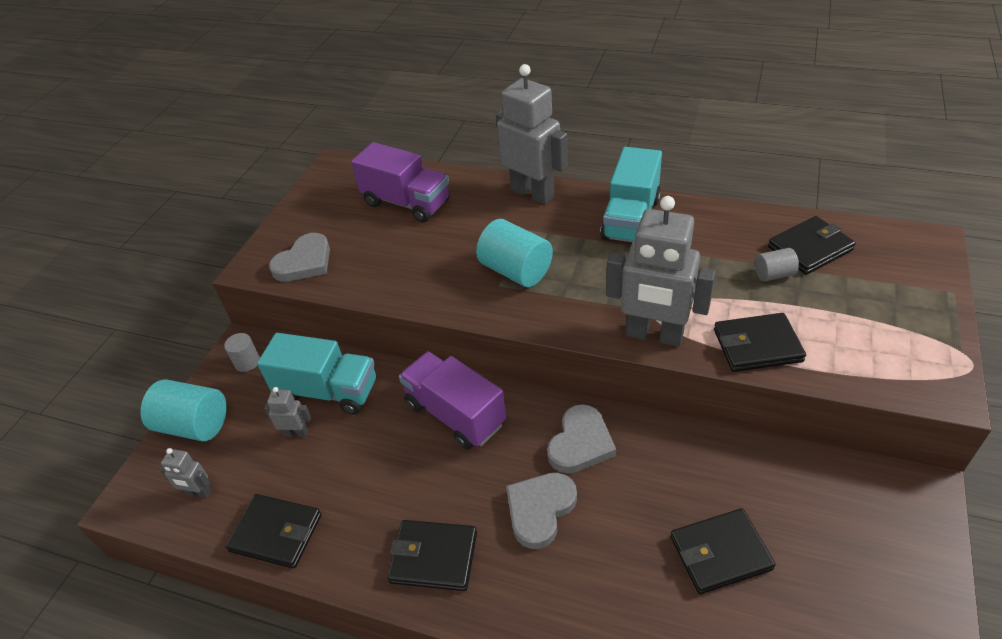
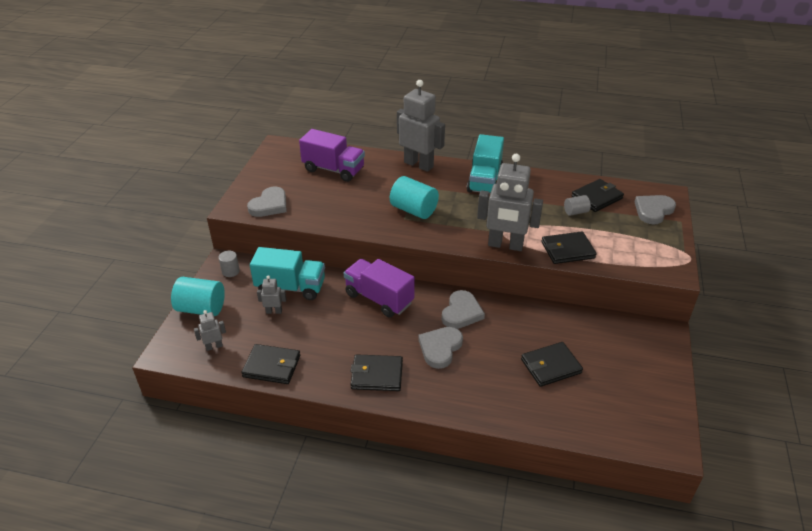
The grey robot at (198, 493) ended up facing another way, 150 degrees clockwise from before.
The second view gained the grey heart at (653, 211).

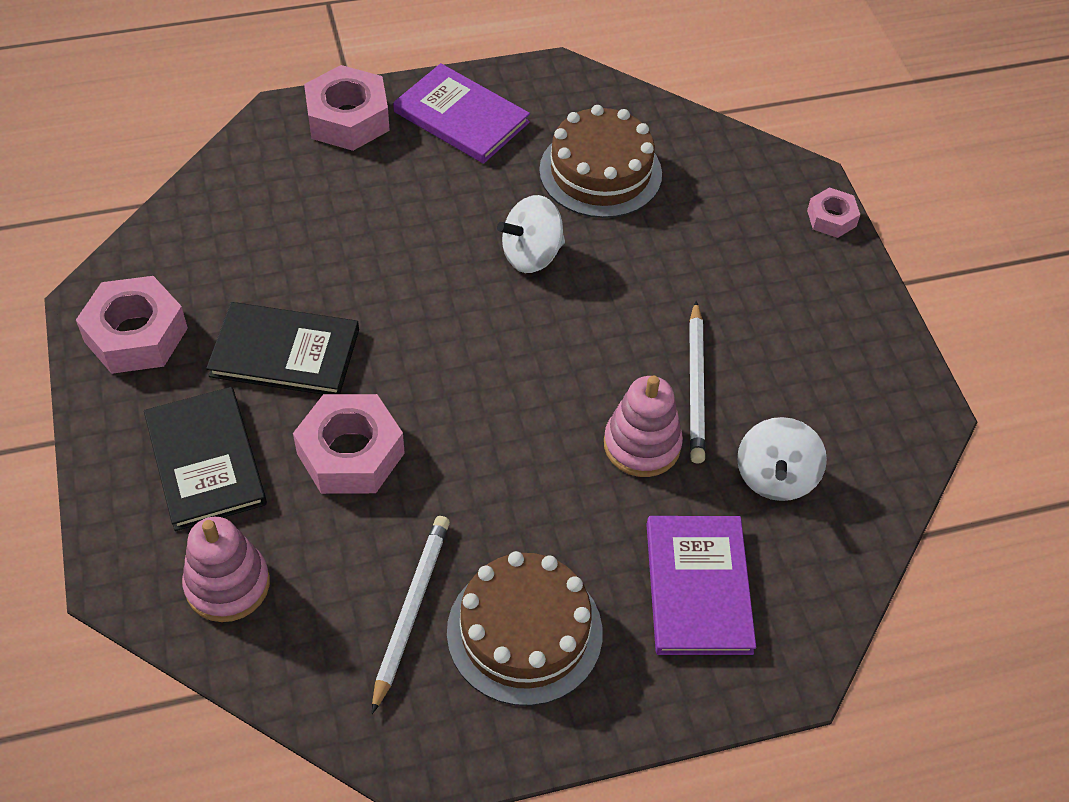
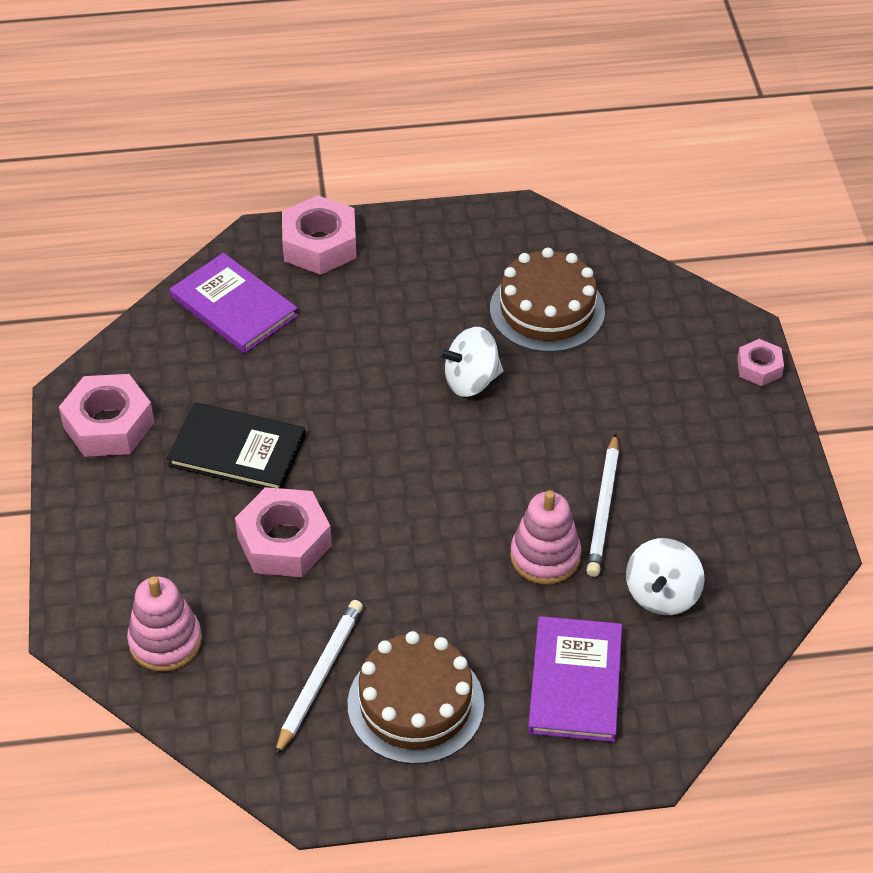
The purple book ended up elsewhere, having gone from (461, 117) to (234, 306).
The second view lost the black book at (206, 461).

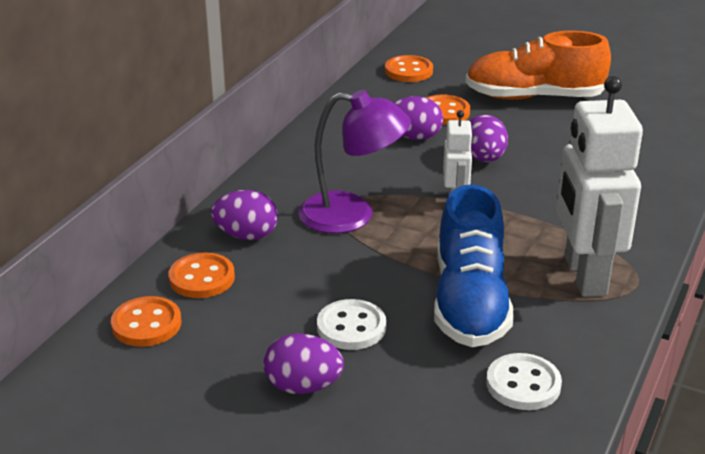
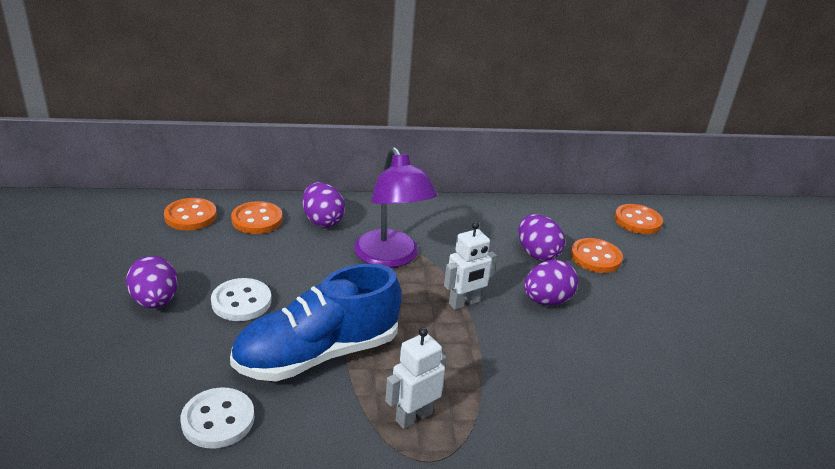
The second view lost the orange shoe at (533, 97).
The size of the white robot at (584, 276) changed by a factor of 0.51.

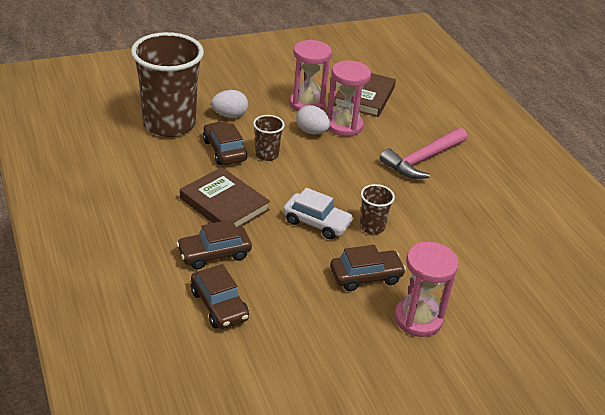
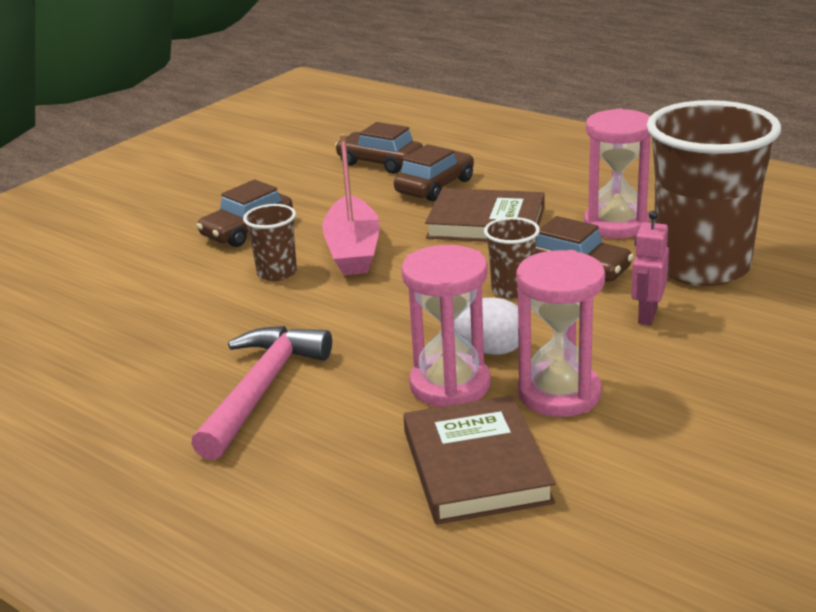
Where the white egg stood at (229, 115), the pink robot came to stand at (647, 315).
Where the white car stood at (316, 223), the pink boat came to stand at (353, 250).
The pink hourglass ended up elsewhere, having gone from (418, 319) to (616, 224).

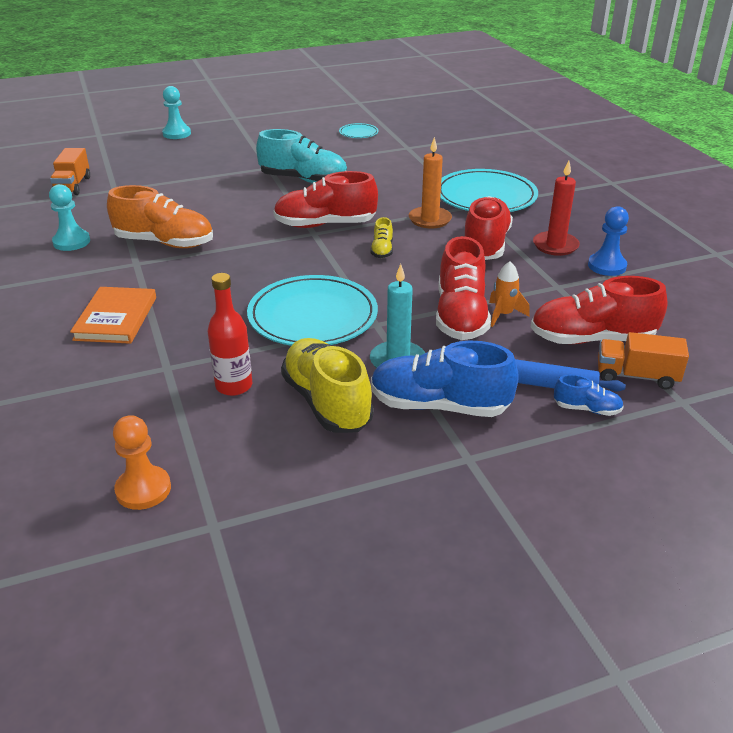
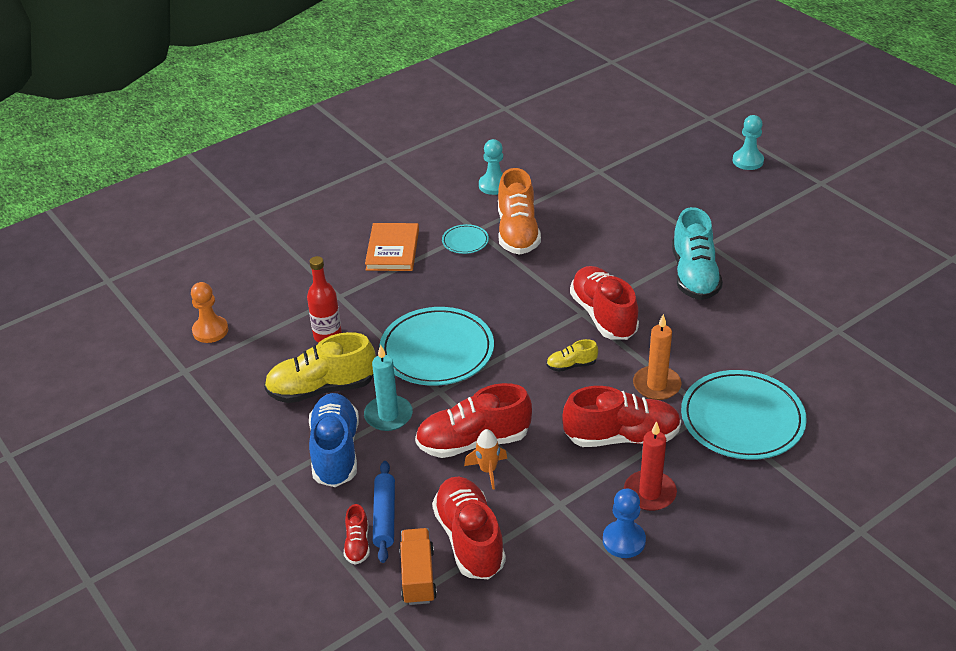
The turquoise plate ended up elsewhere, having gone from (358, 133) to (465, 241).
The second view lost the orange truck at (73, 186).
The orange book at (116, 318) ended up facing another way, 75 degrees counterclockwise from before.
The yellow shoe at (327, 402) ended up facing another way, 150 degrees counterclockwise from before.
What was the blue shoe at (586, 409) turned into the red shoe at (357, 544).

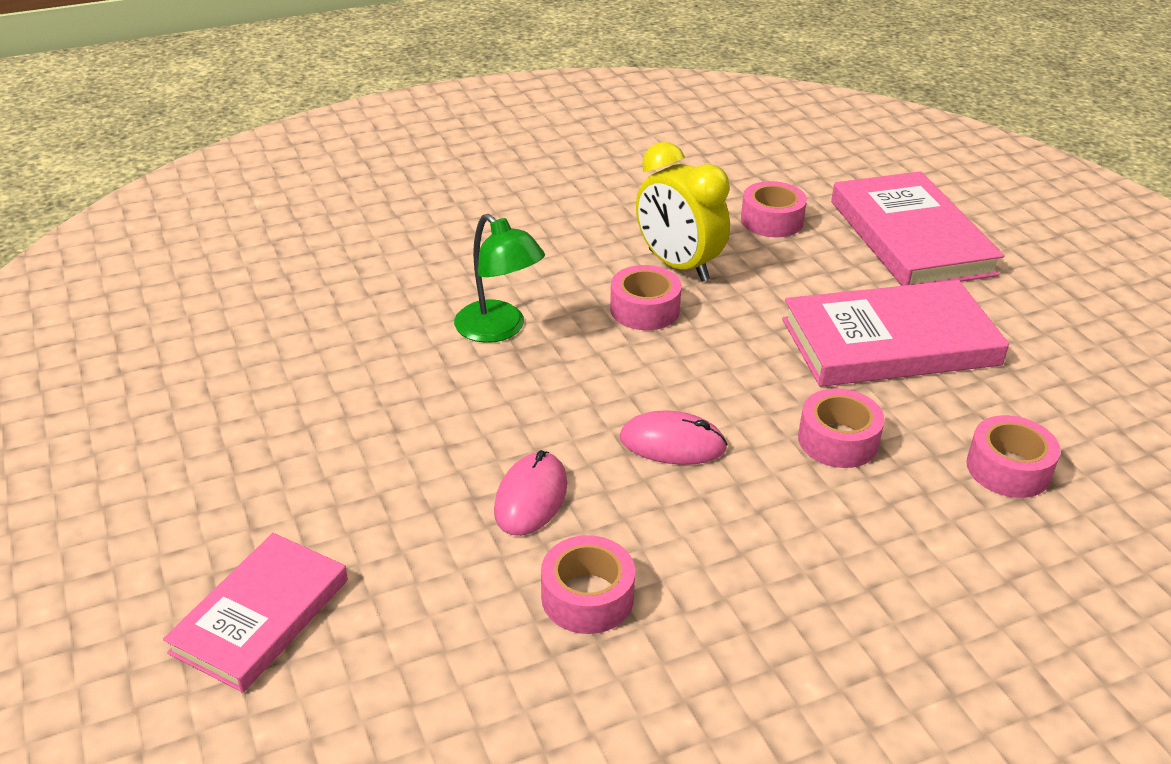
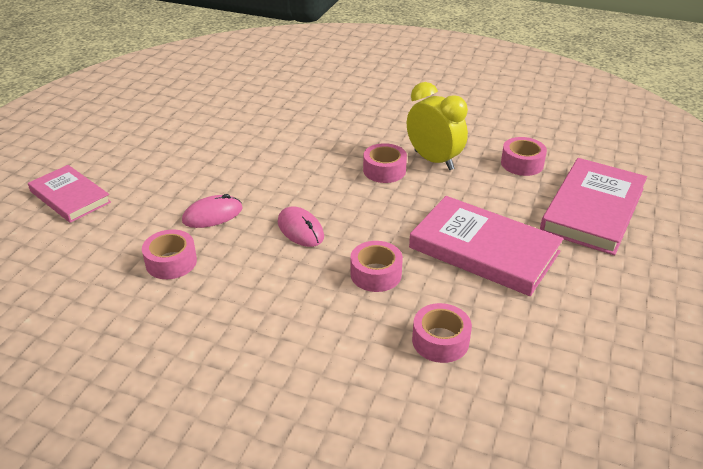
The yellow clock at (678, 266) ended up facing another way, 135 degrees clockwise from before.
The second view lost the green lamp at (499, 329).
The pink book at (260, 616) ended up facing another way, 60 degrees clockwise from before.

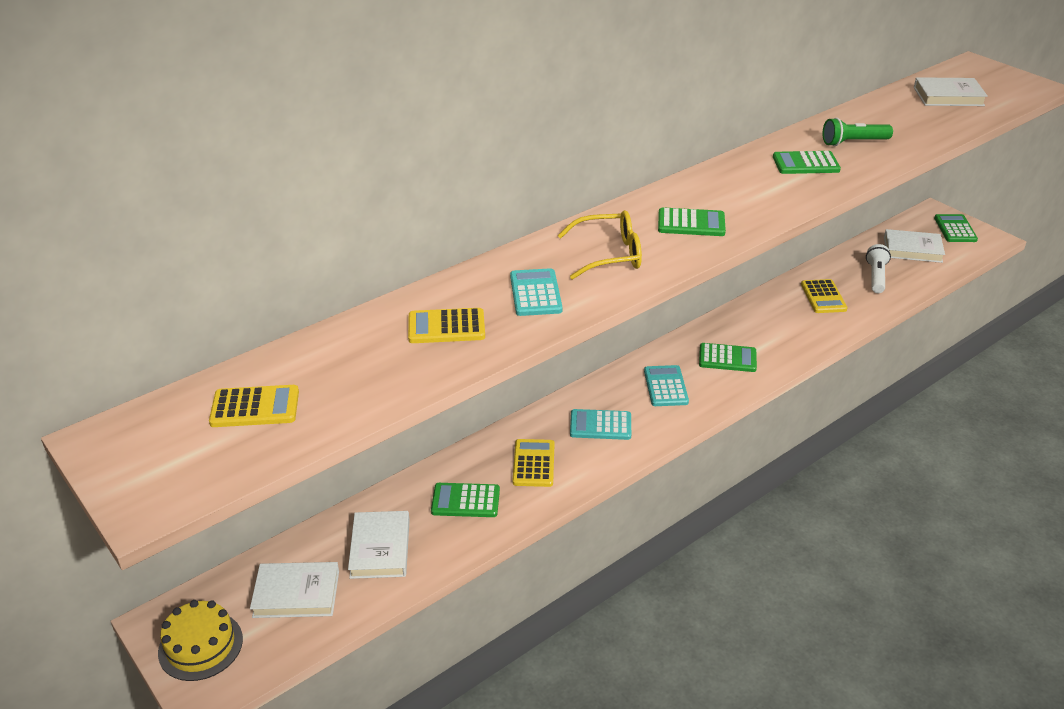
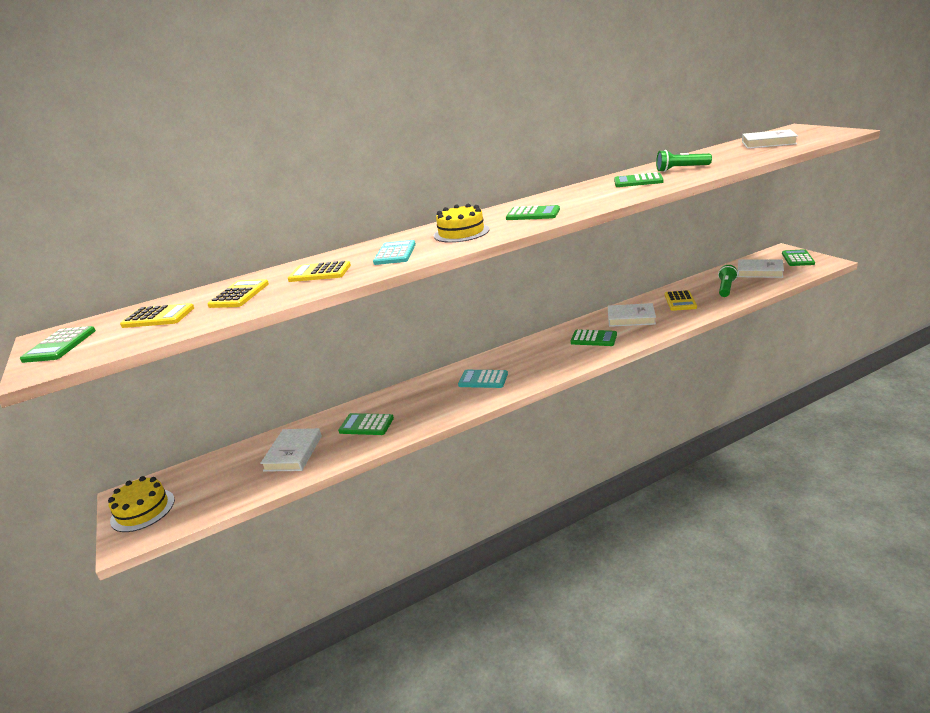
Where the yellow glasses stood at (608, 255), the yellow cake came to stand at (461, 233).
What was the white flashlight at (876, 277) turned into the green flashlight at (726, 288).
The second view lost the turquoise calculator at (665, 386).
The yellow calculator ended up elsewhere, having gone from (533, 463) to (239, 295).
The white book ended up elsewhere, having gone from (296, 594) to (631, 318).
The second view gained the green calculator at (60, 345).

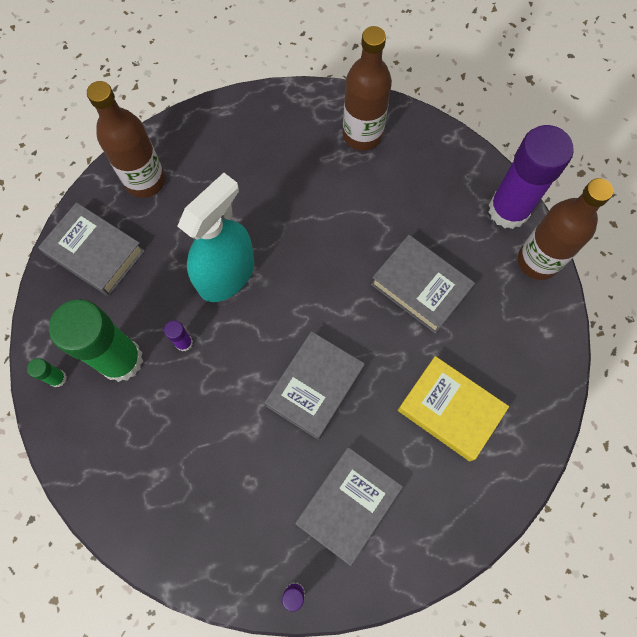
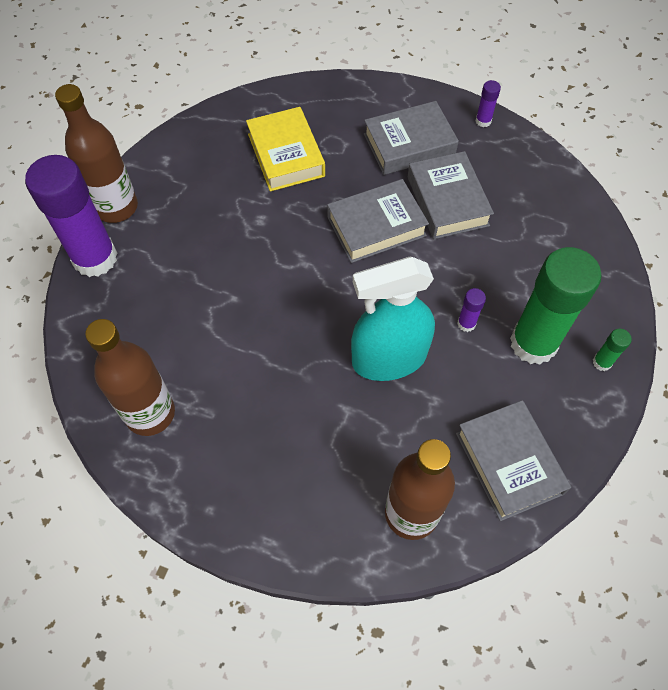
The grey book ended up elsewhere, having gone from (420, 287) to (447, 201).

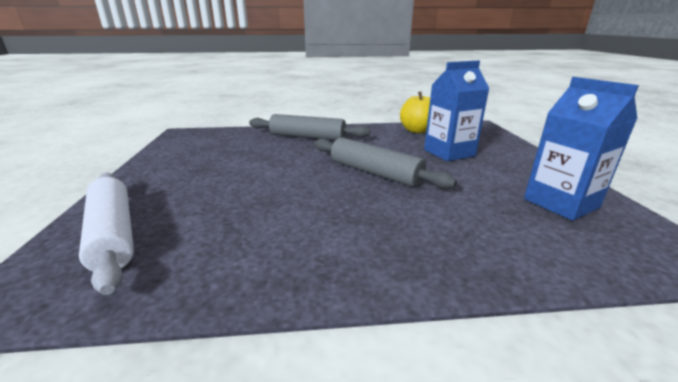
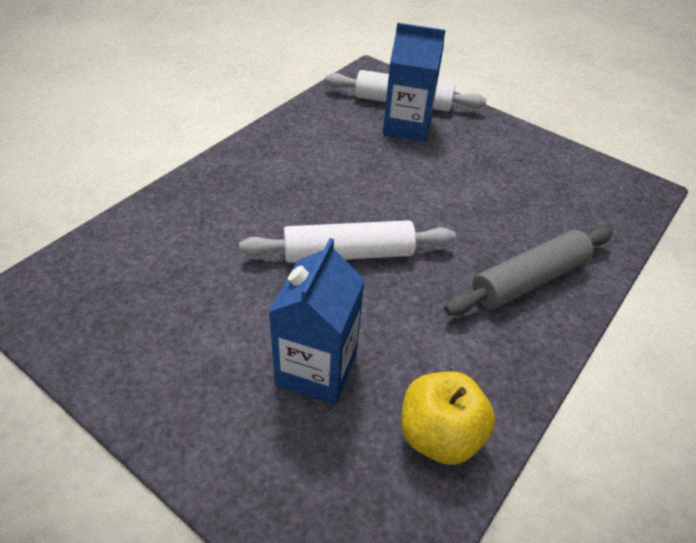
The blue carton ended up elsewhere, having gone from (561, 203) to (407, 126).
What was the grey rolling pin at (375, 173) turned into the white rolling pin at (348, 254).

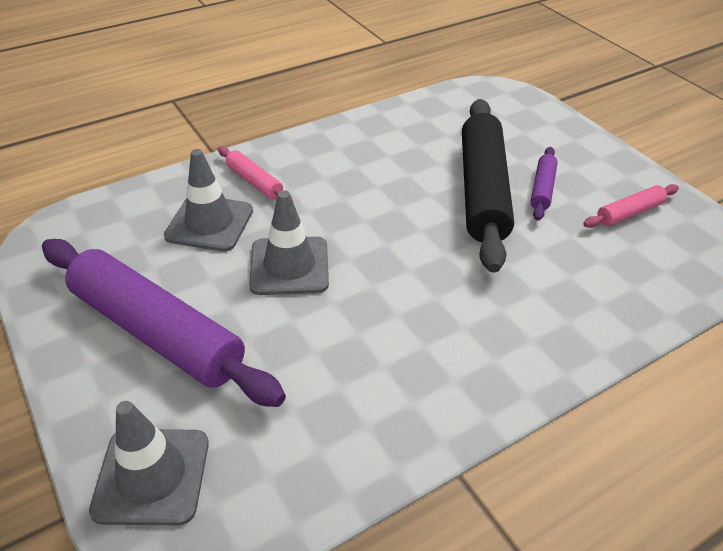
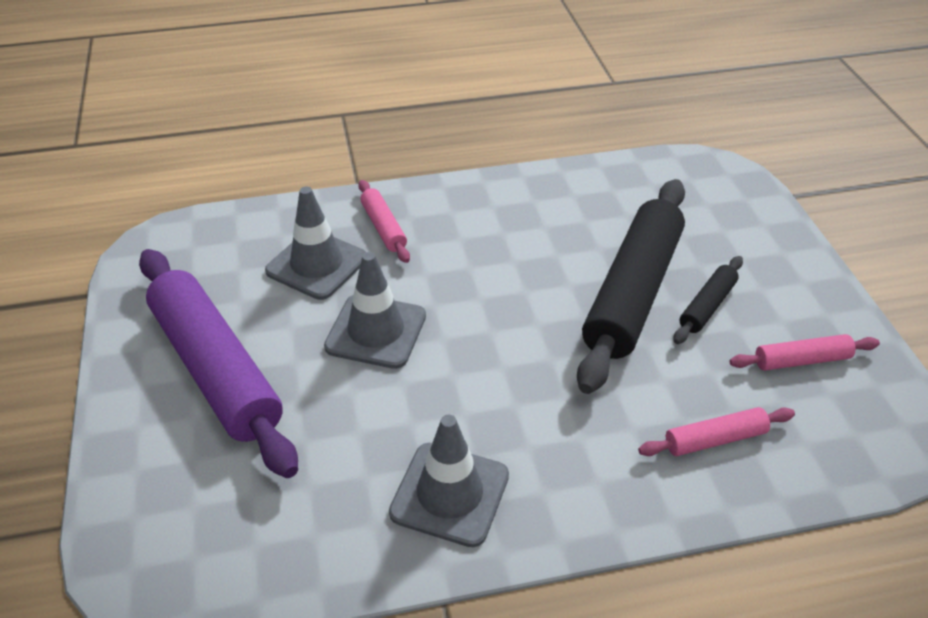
What was the purple rolling pin at (542, 189) turned into the black rolling pin at (707, 306).
The grey traffic cone ended up elsewhere, having gone from (152, 476) to (450, 494).
The second view gained the pink rolling pin at (715, 439).

